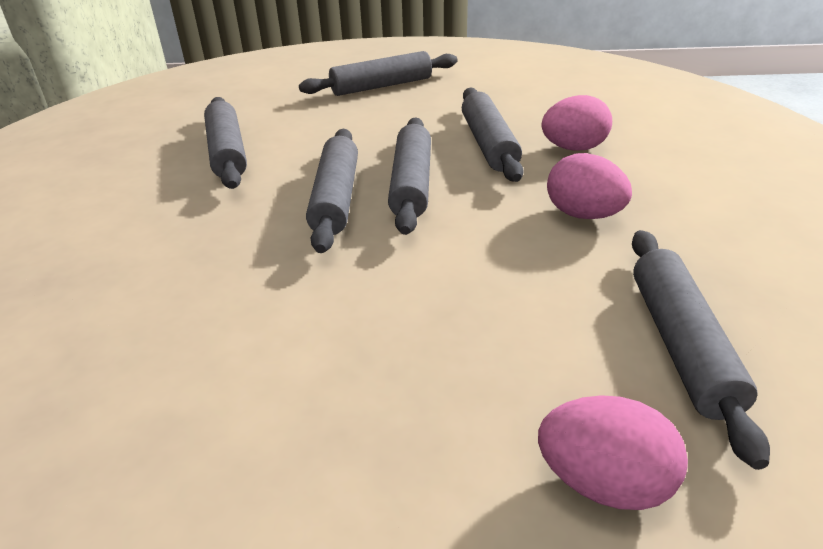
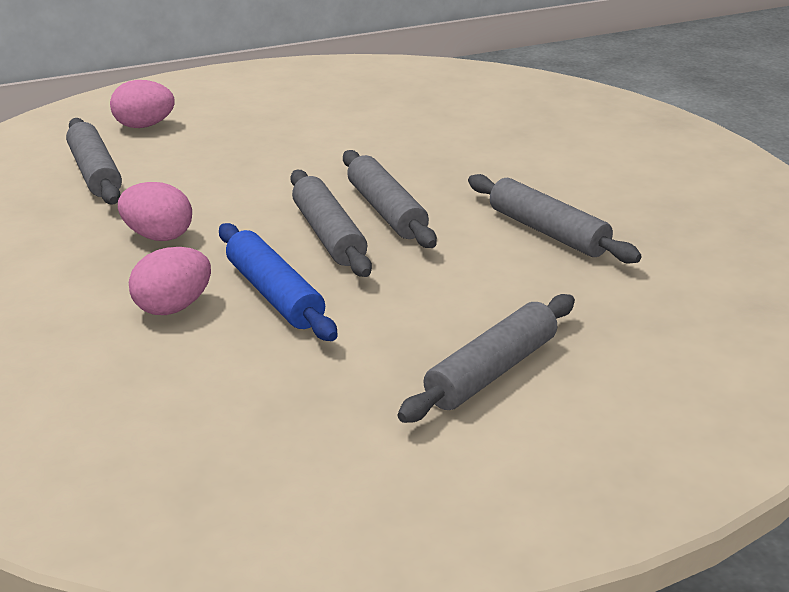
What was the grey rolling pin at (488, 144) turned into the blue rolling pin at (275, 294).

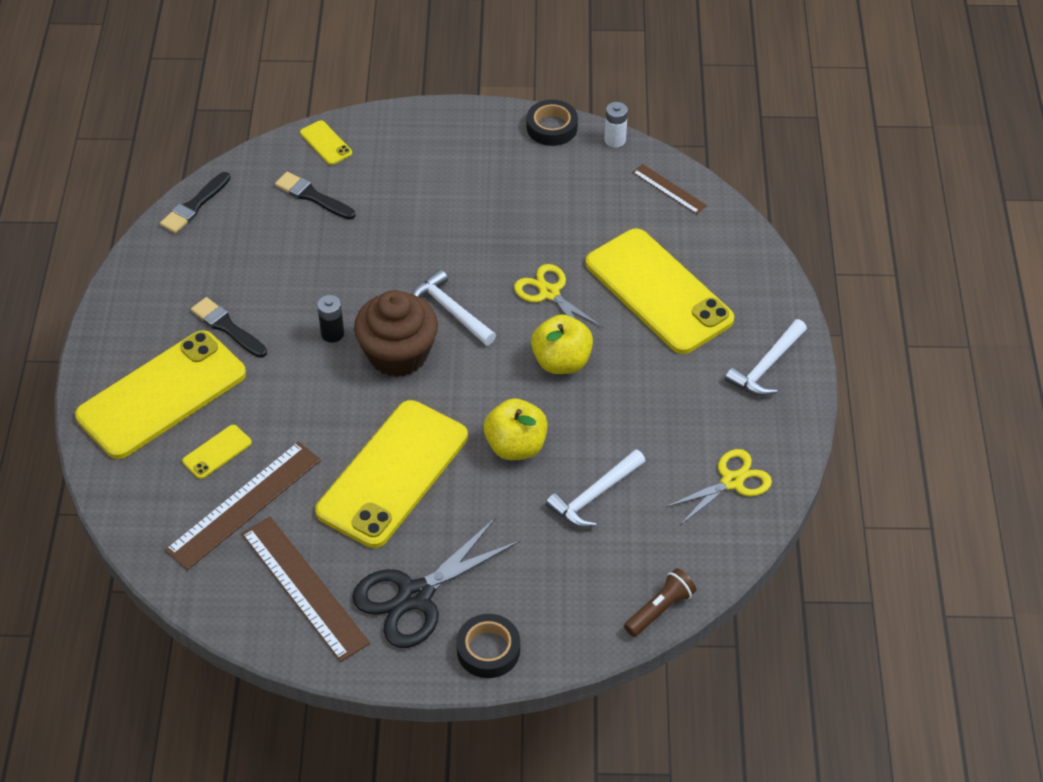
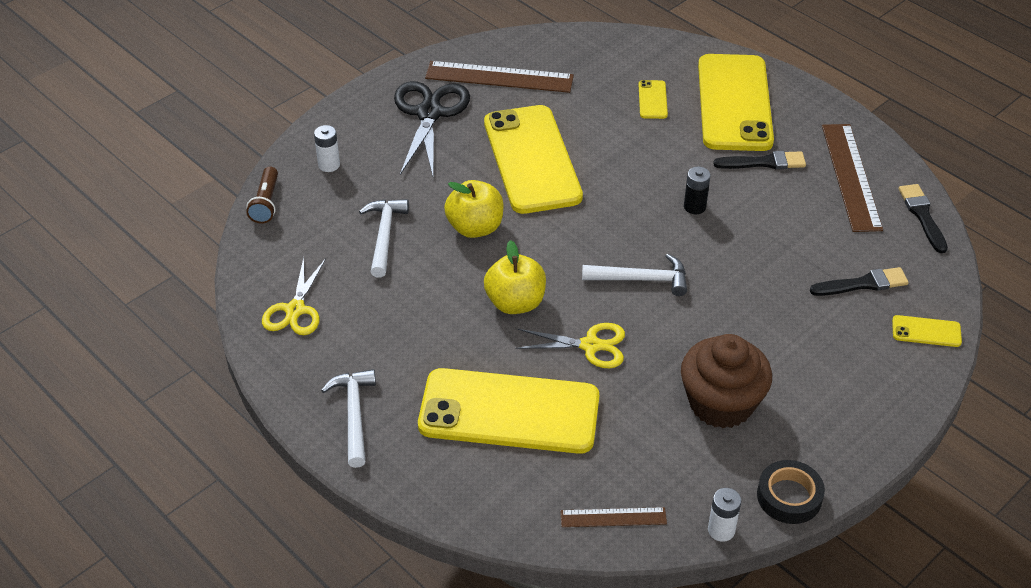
The brown cupcake ended up elsewhere, having gone from (398, 354) to (721, 403).
The brown ruler ended up elsewhere, having gone from (244, 505) to (851, 176).
The second view lost the black tape at (488, 650).
The second view gained the white battery at (329, 165).

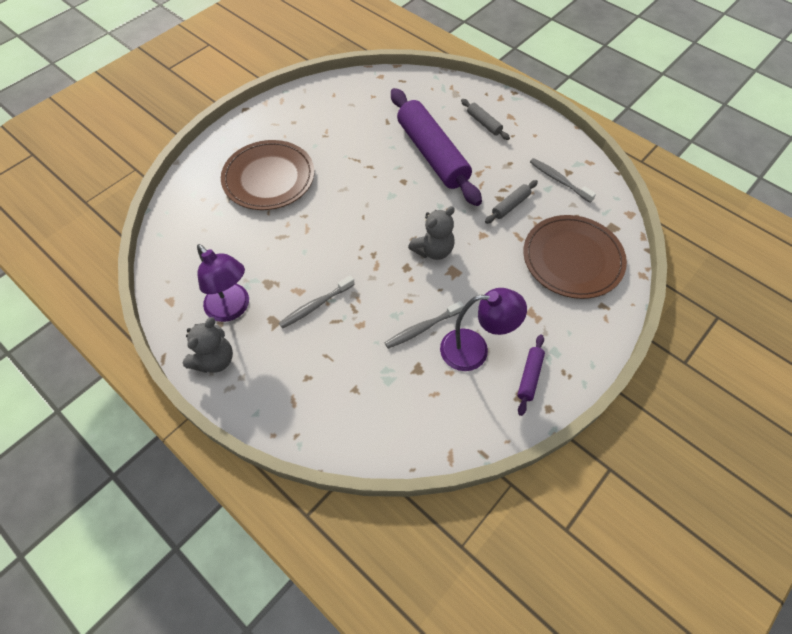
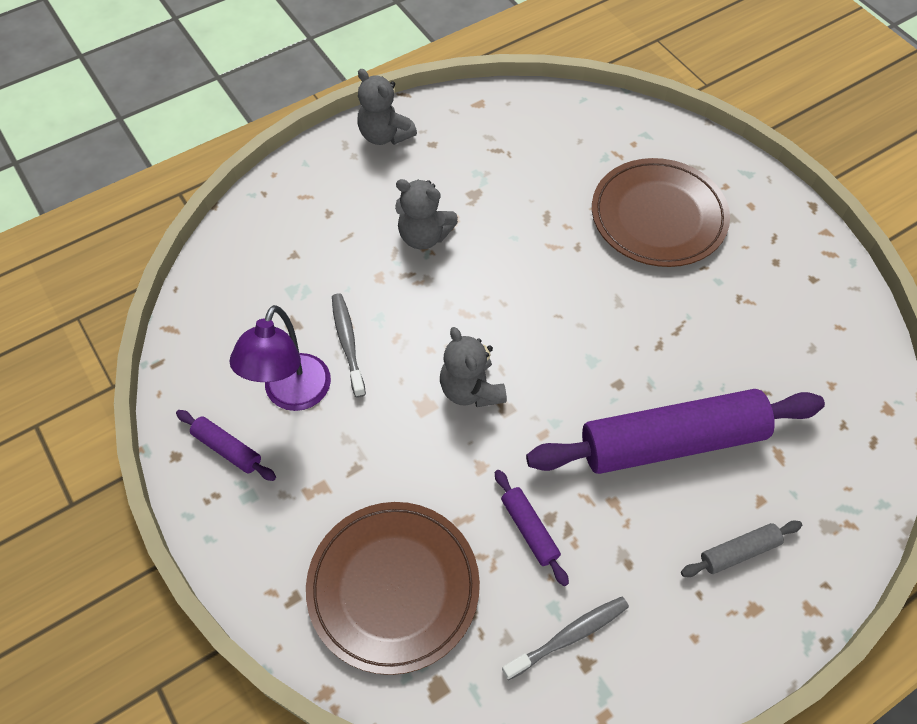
What was the grey rolling pin at (510, 205) turned into the purple rolling pin at (529, 529).
The second view lost the purple lamp at (232, 309).
Where the grey toothbrush stood at (315, 305), the grey teddy bear came to stand at (424, 236).

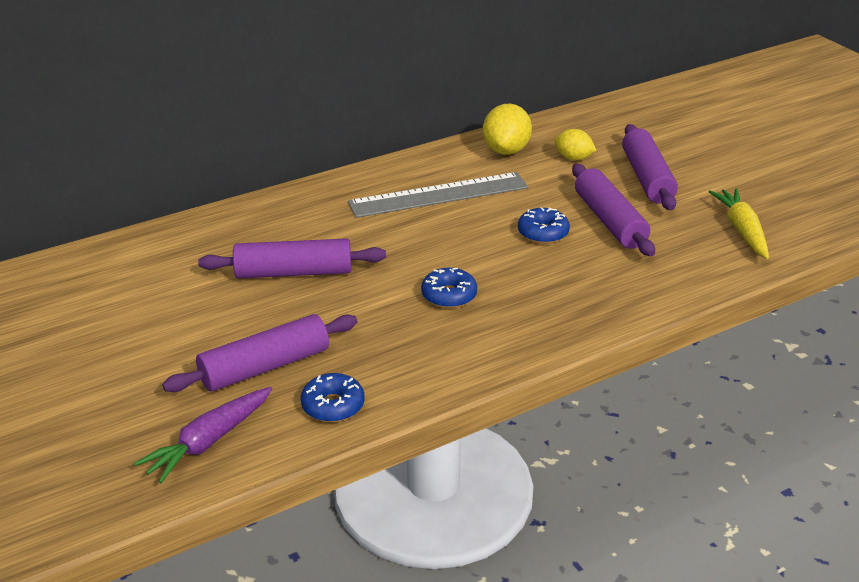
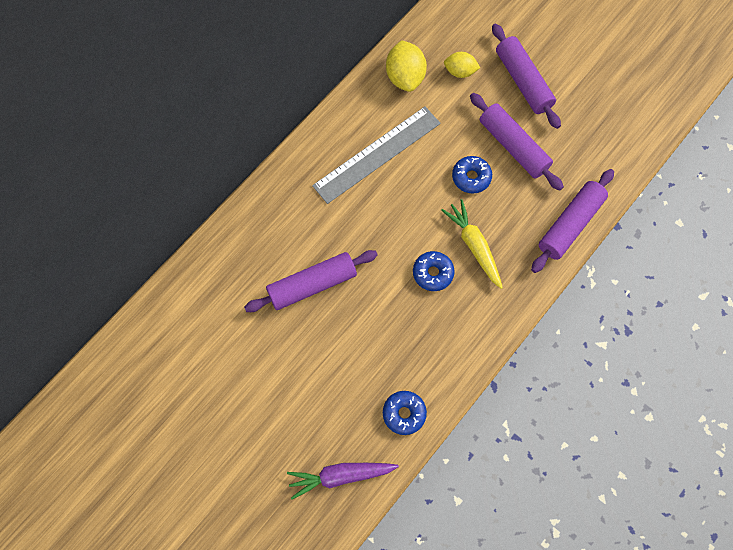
The yellow carrot ended up elsewhere, having gone from (742, 230) to (474, 246).
The purple rolling pin ended up elsewhere, having gone from (265, 367) to (570, 225).
The purple carrot at (208, 441) ended up facing another way, 60 degrees clockwise from before.

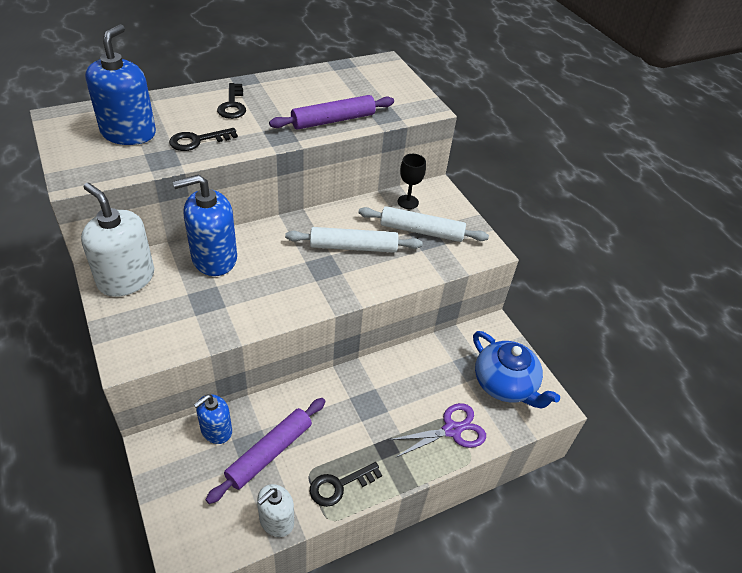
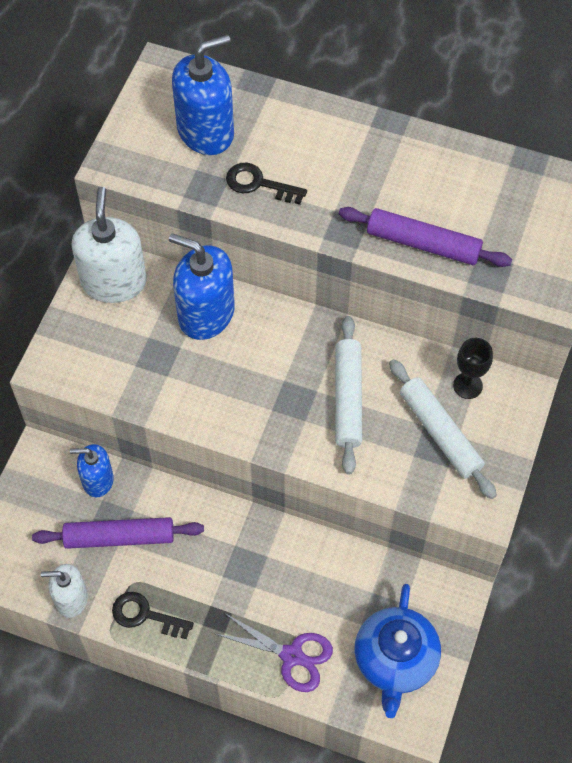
The second view lost the black key at (232, 105).
The white rolling pin at (353, 247) ended up facing another way, 45 degrees clockwise from before.

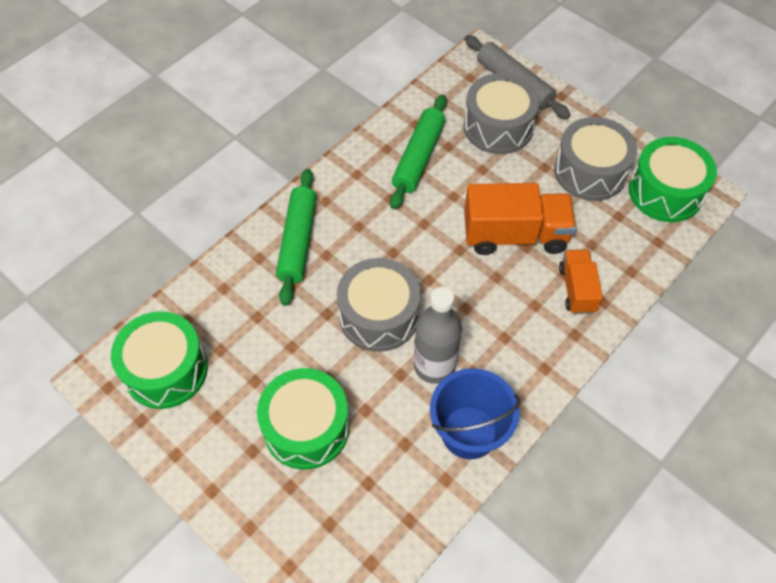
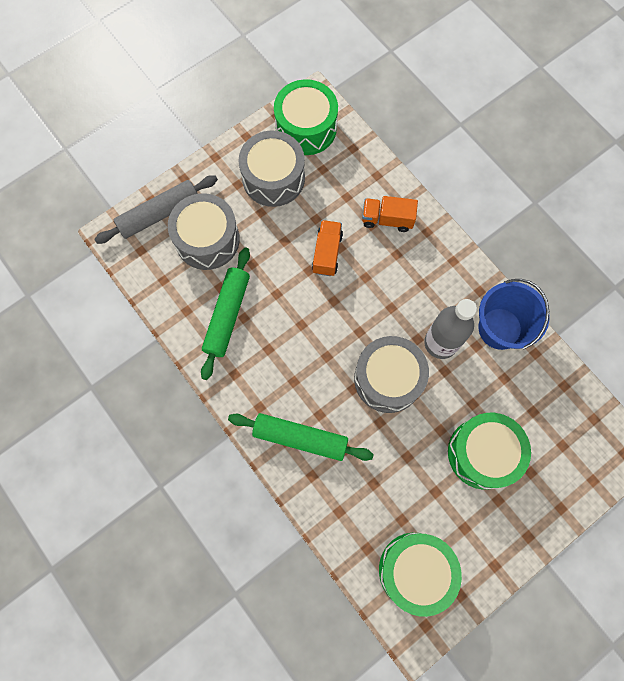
The green rolling pin at (418, 157) ended up facing another way, 75 degrees clockwise from before.
The size of the orange truck at (515, 235) changed by a factor of 0.59.

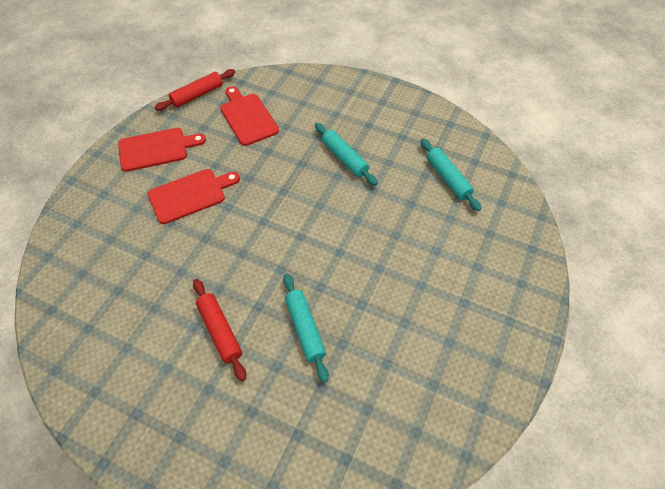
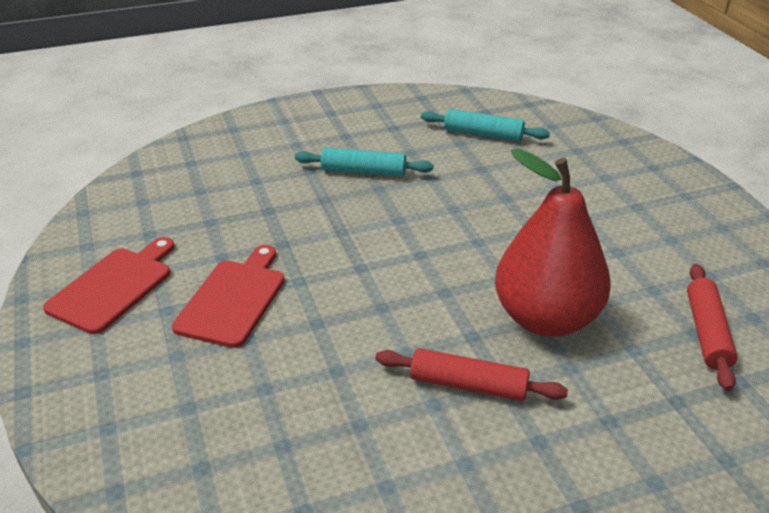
The red rolling pin ended up elsewhere, having gone from (197, 95) to (707, 333).
The second view lost the red cutting board at (248, 117).
Where the turquoise rolling pin stood at (305, 328), the red pear came to stand at (546, 318).

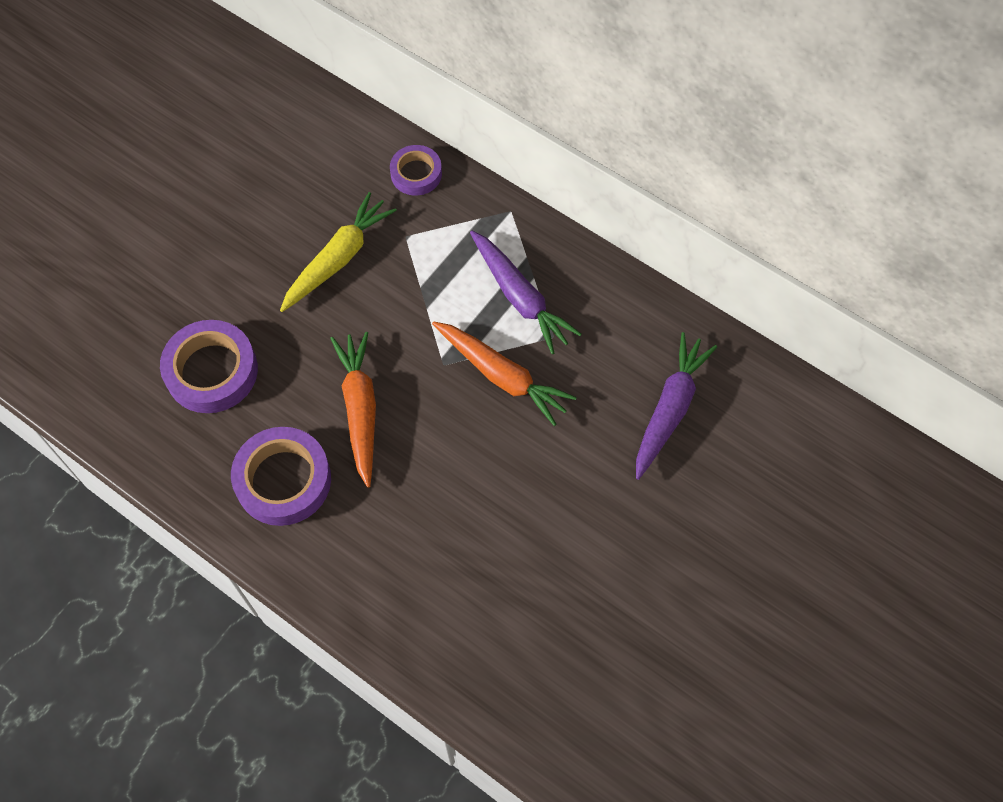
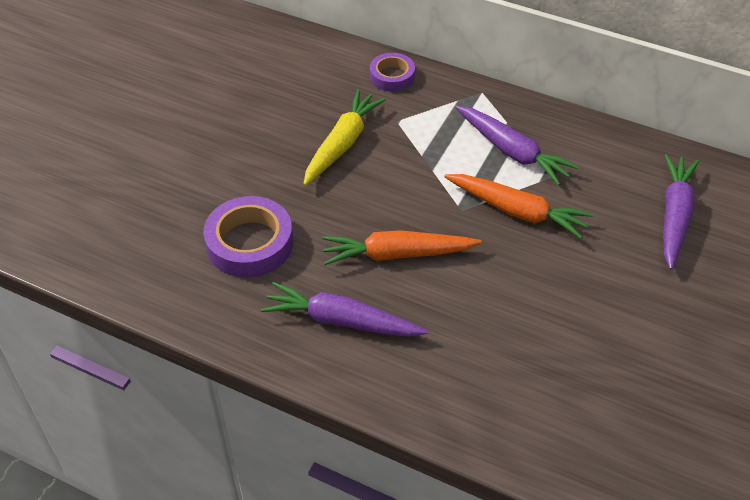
The orange carrot at (360, 410) ended up facing another way, 75 degrees counterclockwise from before.
Where the purple tape stood at (283, 480), the purple carrot came to stand at (341, 321).

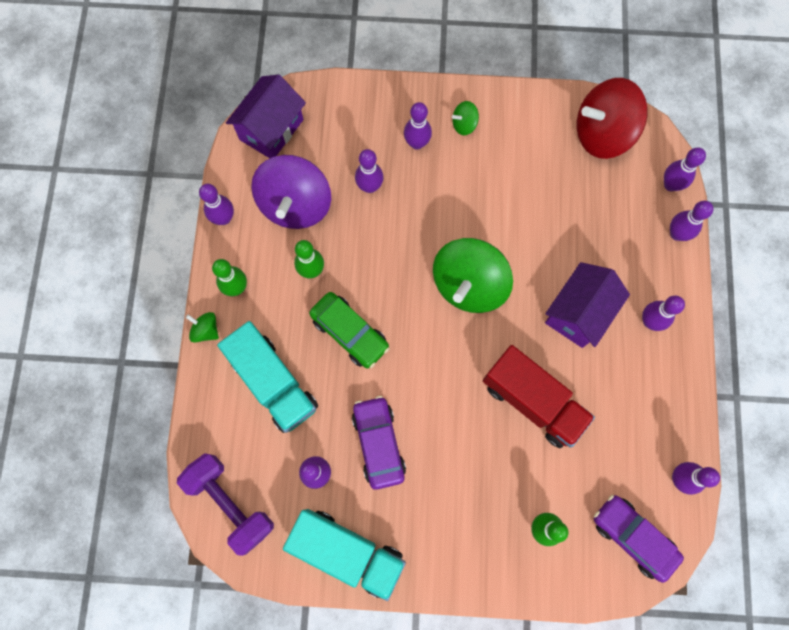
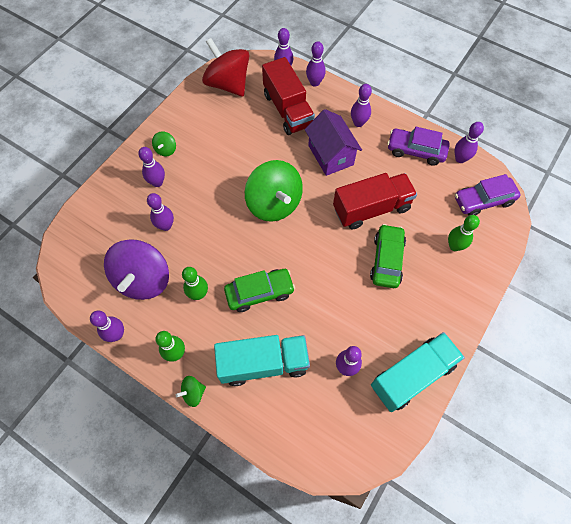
The second view lost the purple house at (271, 129).
The red spinning top at (602, 134) ended up facing another way, 120 degrees clockwise from before.
The purple spinning top at (295, 205) ended up facing another way, 60 degrees clockwise from before.
The purple car ended up elsewhere, having gone from (378, 443) to (416, 151).
The second view lost the purple dumbbell at (231, 503).
The second view gained the red truck at (288, 110).
The second view gained the green car at (386, 260).

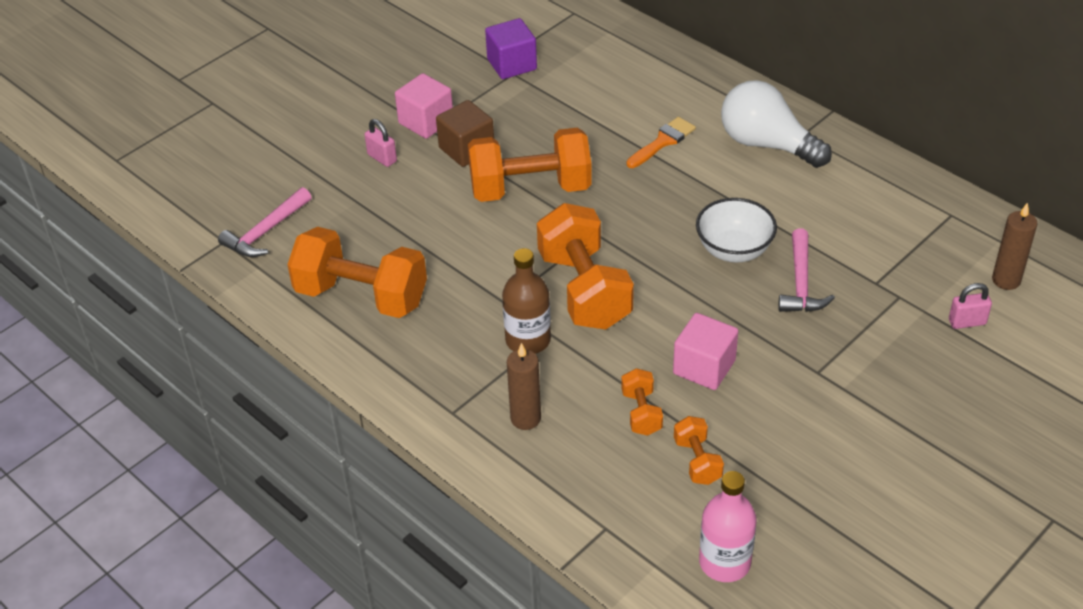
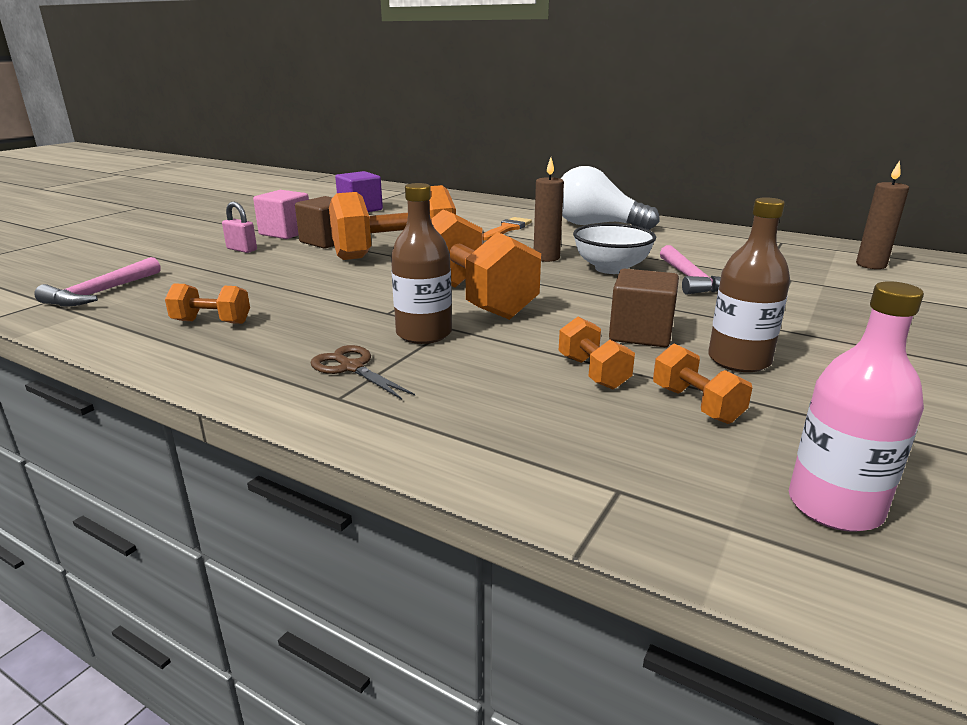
The size of the orange dumbbell at (361, 296) changed by a factor of 0.47.
The second view lost the pink padlock at (967, 322).
What was the pink cube at (704, 367) turned into the brown cube at (640, 334).
The brown candle ended up elsewhere, having gone from (525, 418) to (546, 258).
The second view gained the brown bottle at (739, 360).
The second view gained the brown scissors at (352, 367).

